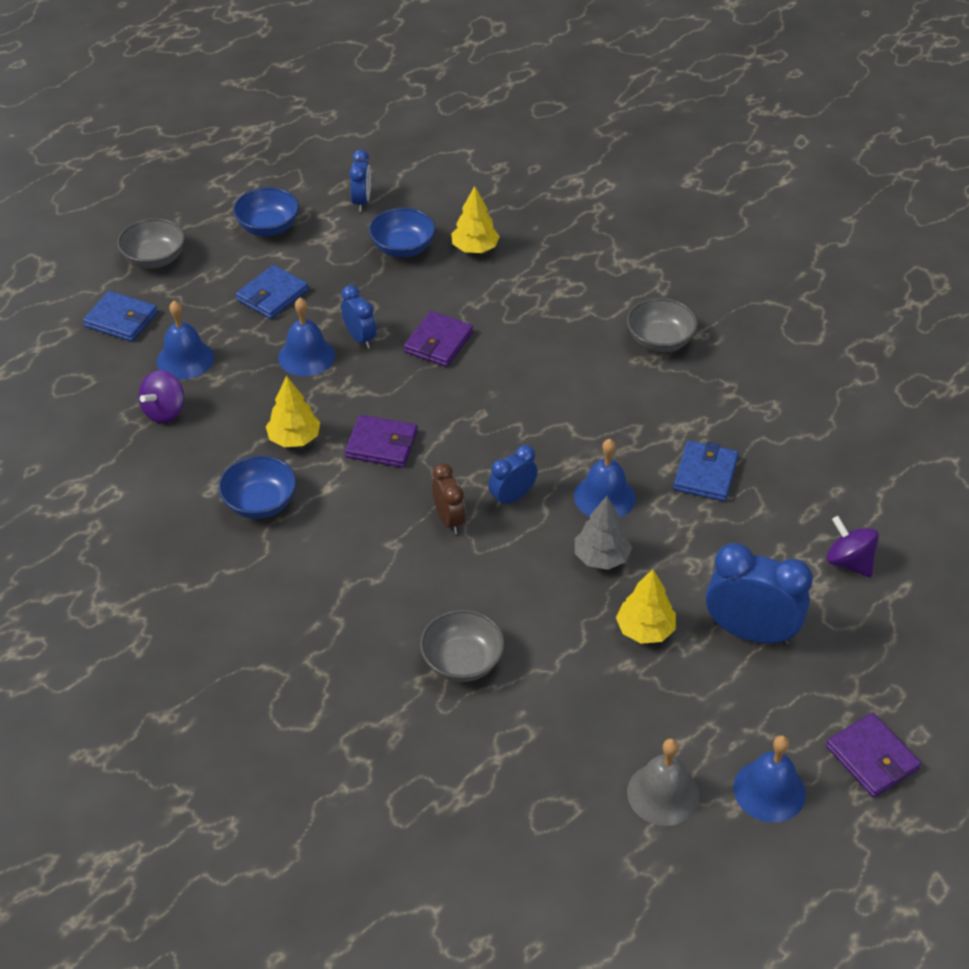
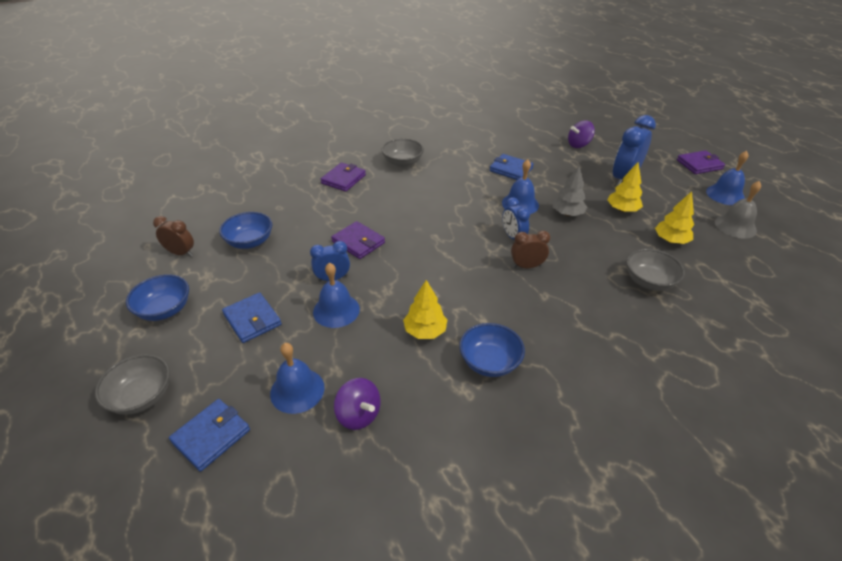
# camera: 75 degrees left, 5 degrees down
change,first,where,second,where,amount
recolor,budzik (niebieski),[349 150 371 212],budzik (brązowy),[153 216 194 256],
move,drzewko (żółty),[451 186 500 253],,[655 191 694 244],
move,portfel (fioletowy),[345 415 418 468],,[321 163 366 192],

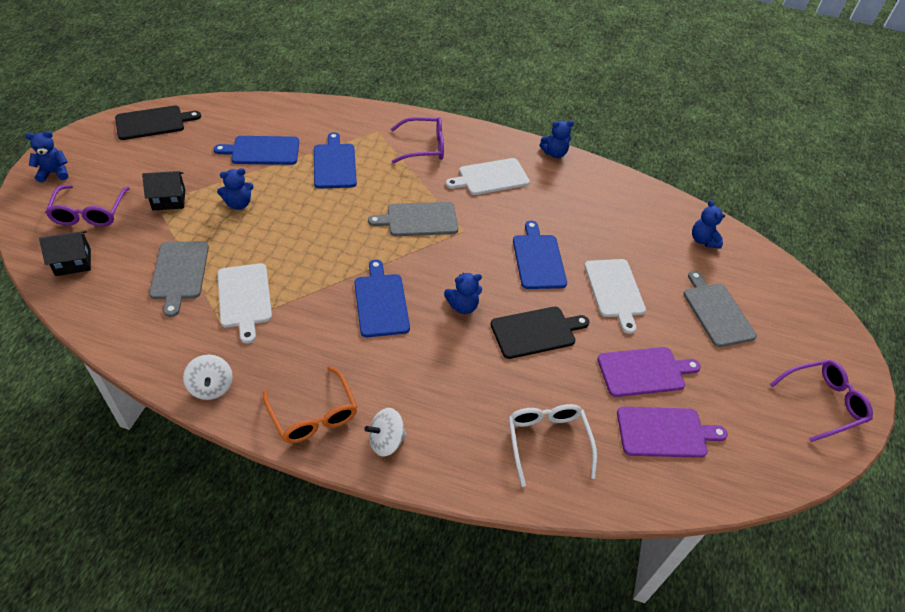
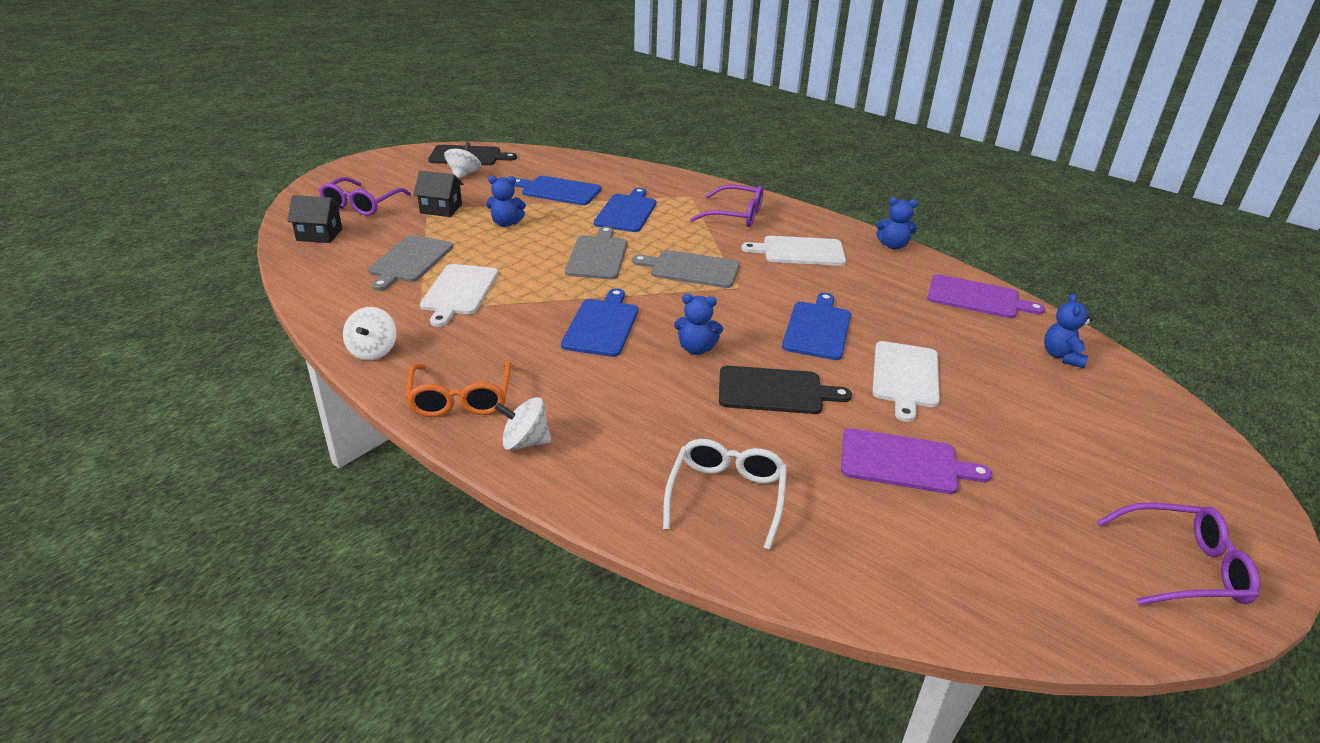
# camera: 25 degrees right, 15 degrees down
change,first,where,second,where,amount
delete,miś (niebieski),[25 131 68 182],,,
move,deska do krojenia (szary),[683 271 757 347],,[565 226 627 279],
move,deska do krojenia (fioletowy),[617 407 728 458],,[927 274 1045 318],
insert,,,bączek (biały),[444 142 481 179],

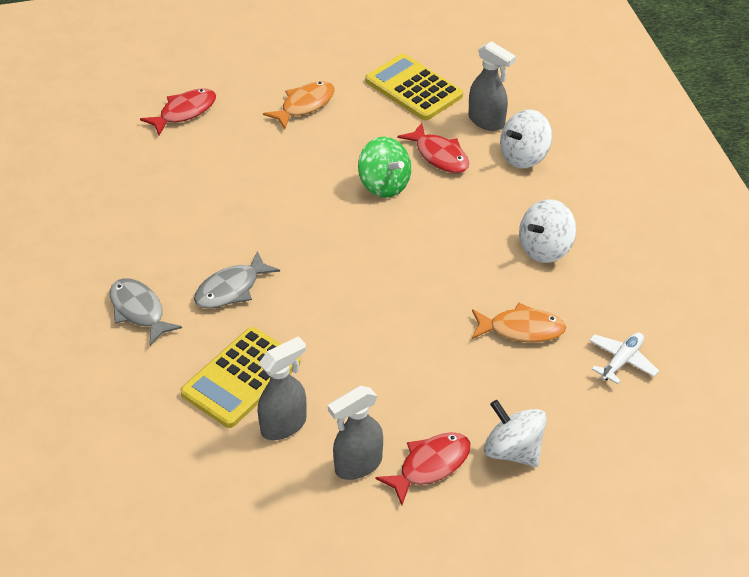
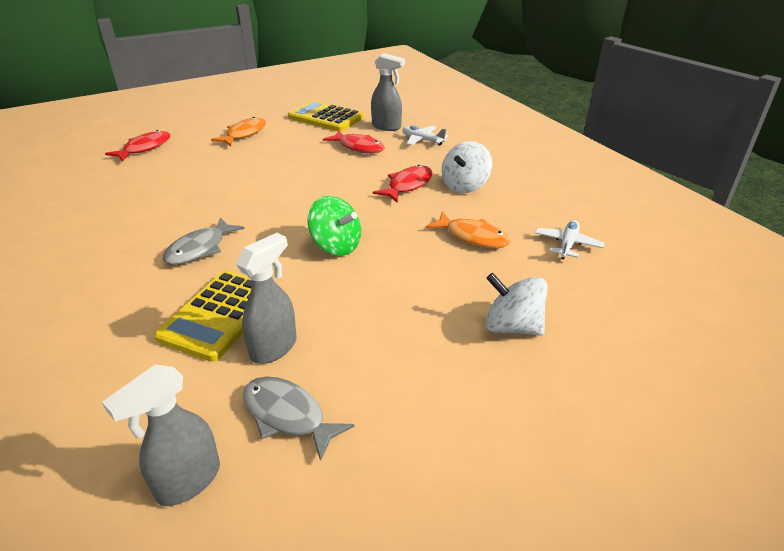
# camera: 15 degrees left, 10 degrees down
change,first,where,second,where,amount
replace,bączek (biały),[500 110 552 168],samolot (biały),[402 126 448 145],
move,bączek (zielony),[358 137 411 198],,[308 196 361 256],
move,ryba (szary),[110 278 182 346],,[243 377 354 461],
rotate,ryba (pomarańczowy),[472 303 566 343],,[425 212 510 248],45 degrees clockwise
move,spryskiwacz (szary),[328 386 383 480],,[102 365 220 506],
move,ryba (czerwony),[375 432 470 505],,[373 165 433 203],

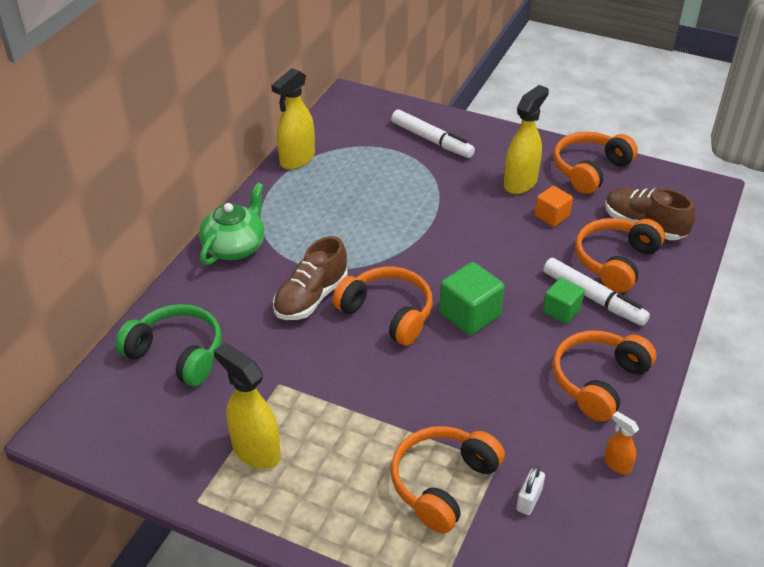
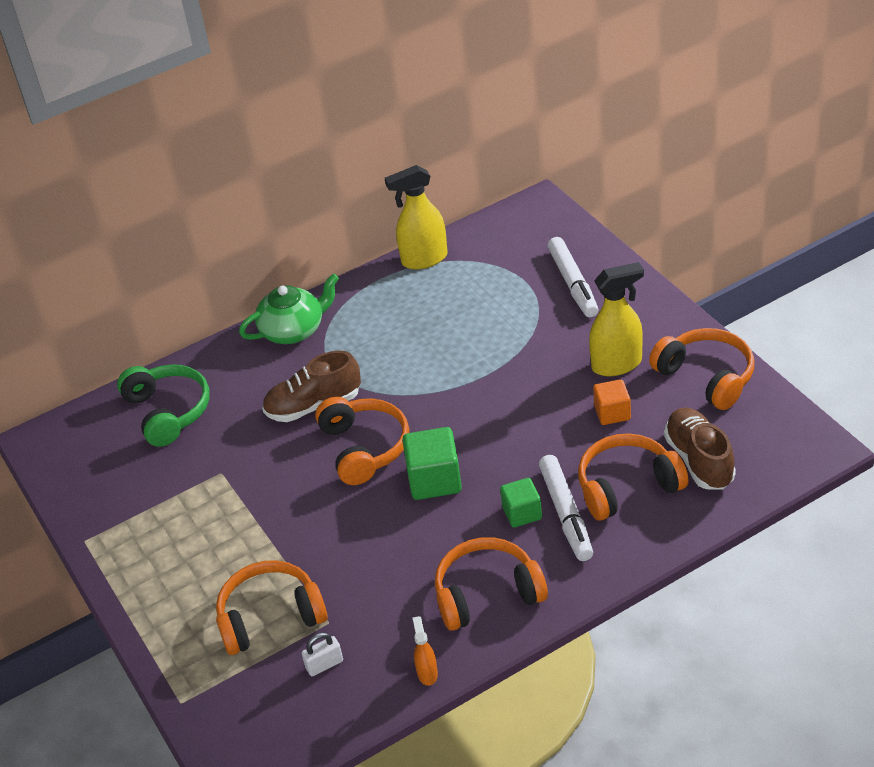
# camera: 40 degrees right, 0 degrees up
change,first,where,second,where,amount
rotate,słuchawki (pomarańczowy),[554 132 638 194],,[649 328 755 410],60 degrees clockwise
delete,spryskiwacz (żółty),[214 343 281 469],,,

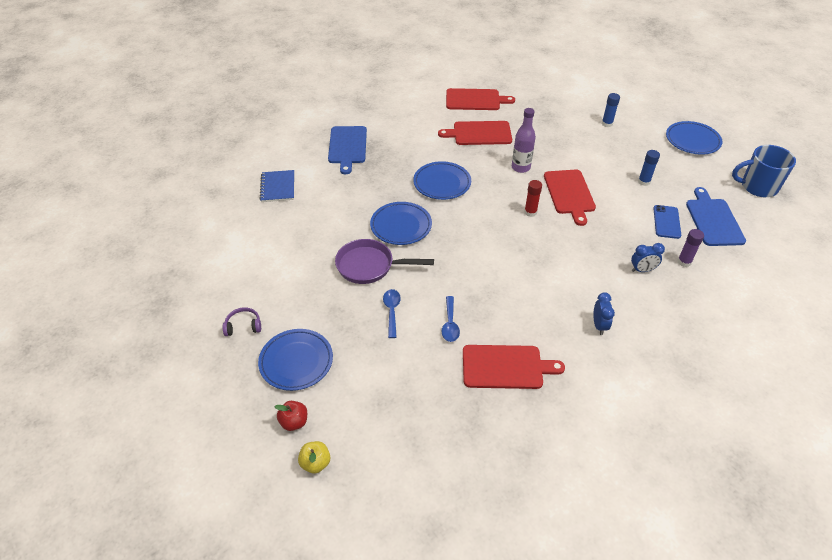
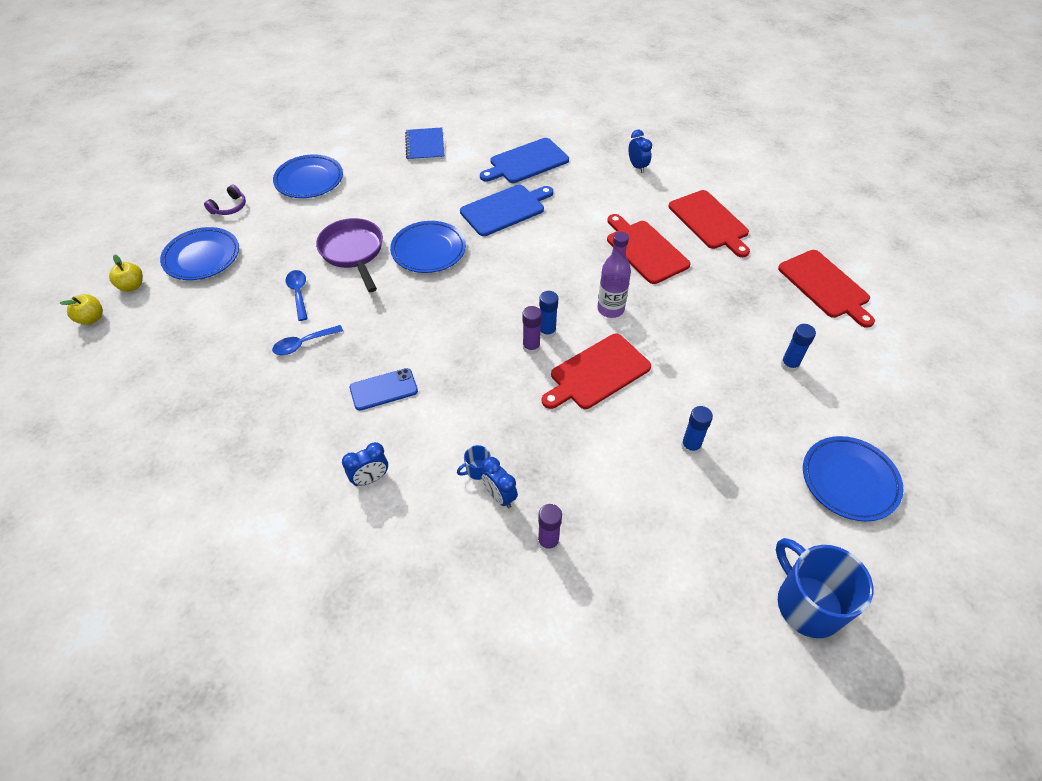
# camera: 60 degrees right, 5 degrees up
change,first,where,second,where,amount
move,talerz (niebieski),[413 161 471 200],,[273 154 343 198],
rotate,zeszyt (niebieski),[259 170 294 202],,[405 127 445 161],60 degrees counterclockwise
recolor,klej w sztyfcie (czerwony),[524 180 542 217],klej w sztyfcie (fioletowy),[522 306 542 354],
move,deska do krojenia (niebieski),[686 187 746 246],,[460 185 553 236],
move,telefon (niebieski),[653 205 681 239],,[349 368 418 411],
rotate,łyżka (niebieski),[383 289 401 338],,[286 270 308 321],75 degrees counterclockwise
rotate,słuchawki (fioletowy),[223 307 261 336],,[204 184 246 215],75 degrees clockwise
move,deska do krojenia (czerwony),[463 345 565 389],,[778 250 875 328],
recolor,jabłko (czerwony),[274 401 307 431],jabłko (żółty),[109 254 143 292],
insert,,,budzik (niebieski),[629 130 652 173],
insert,,,klej w sztyfcie (niebieski),[539 291 558 339],
insert,,,kubek (niebieski),[457 445 491 480],

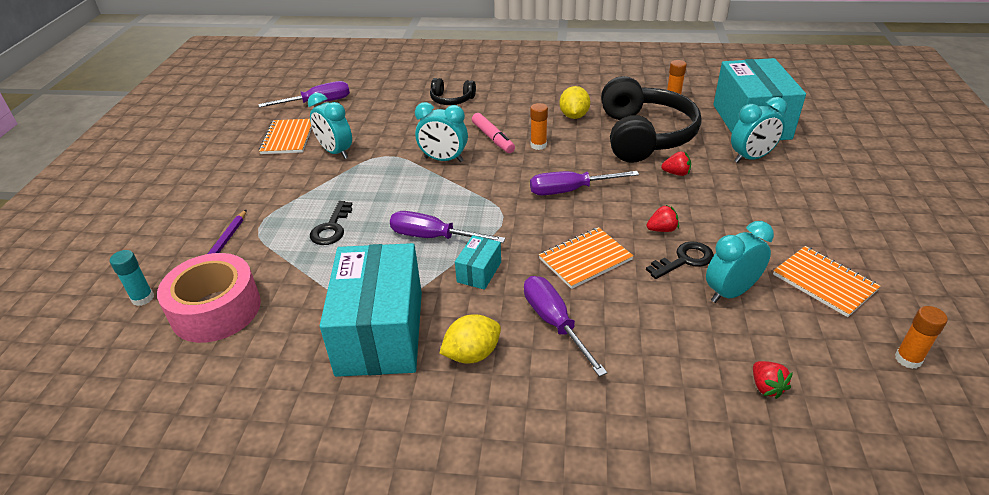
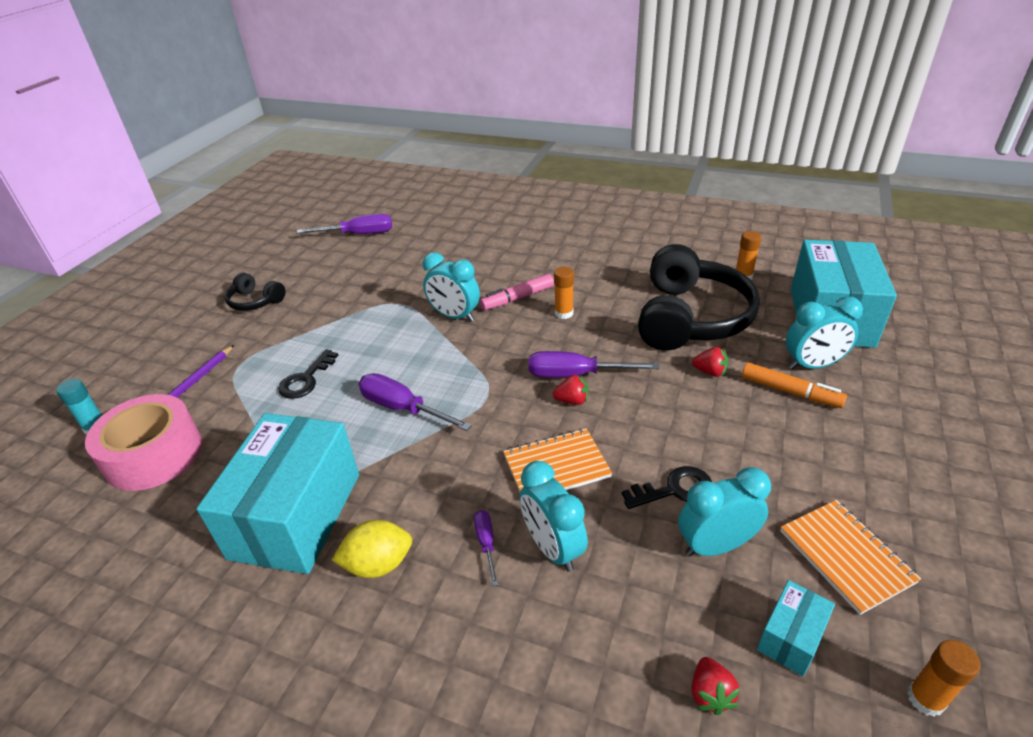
# camera: 15 degrees right, 0 degrees up
change,first,where,second,where,amount
move,słuchawki (czarny),[430 78 476 105],,[225 273 285 311],
delete,cytryna (żółty),[559 86 590 119],,,
move,budzik (turkusowy),[308 93 352 159],,[520 461 588 572],
rotate,flamaster (różowy),[472 113 515 153],,[480 274 554 310],75 degrees clockwise
delete,zeszyt (pomarańczowy),[259 119 312 154],,,
move,truskawka (czerwony),[647 205 679 232],,[553 374 588 405],
move,pudełko (turkusowy),[455 235 501 290],,[757 580 835 676],
resize,śrubokręt (fioletowy),[524 276 607 377],,[474 510 498 586],x0.52
insert,,,flamaster (pomarańczowy),[742 363 847 408],

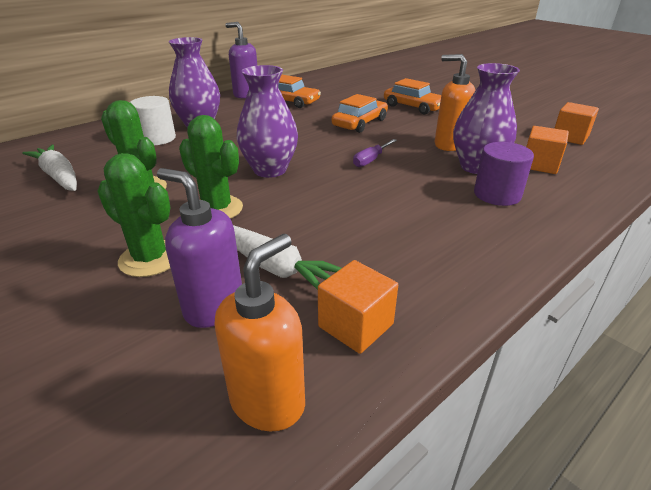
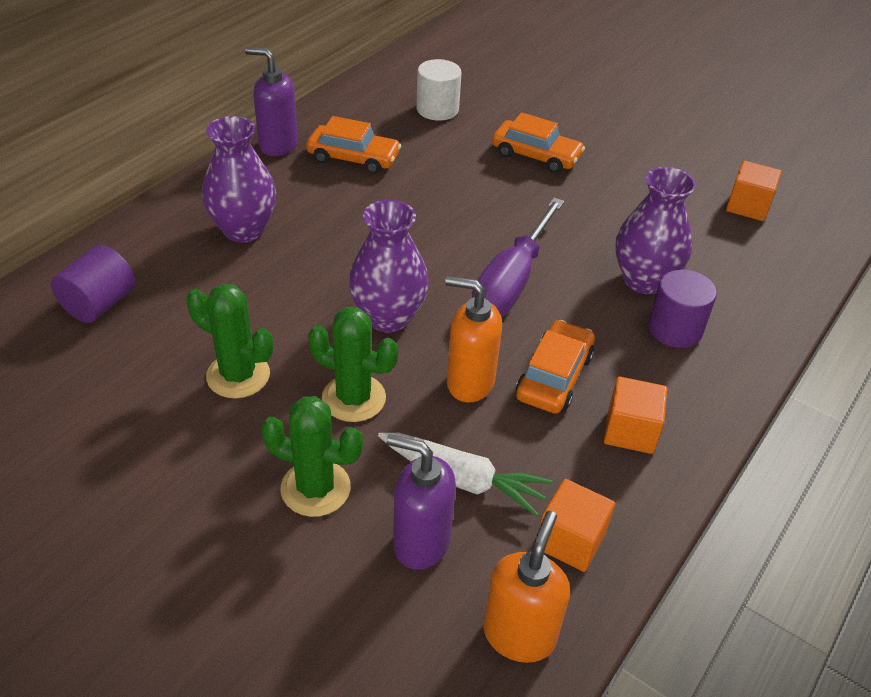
# camera: 15 degrees left, 10 degrees up
change,first,where,second,where,amount
move,dozownik mydła (pomarańczowy),[435 54 475 151],,[445 276 502 402],
move,samochód (pomarańczowy),[332 94 388 133],,[516 320 595 414],
move,walec (biały),[130 96 176 145],,[416 59 462 121],
move,sześcian (pomarańczowy),[526 126 569 174],,[604 376 667 454],
resize,śrubokręt (fioletowy),[353 139 397 167],,[472 198 564 317],x2.13
delete,marchewka (biały),[22 145 77 191],,,
insert,,,walec (fioletowy),[51 245 135 323],

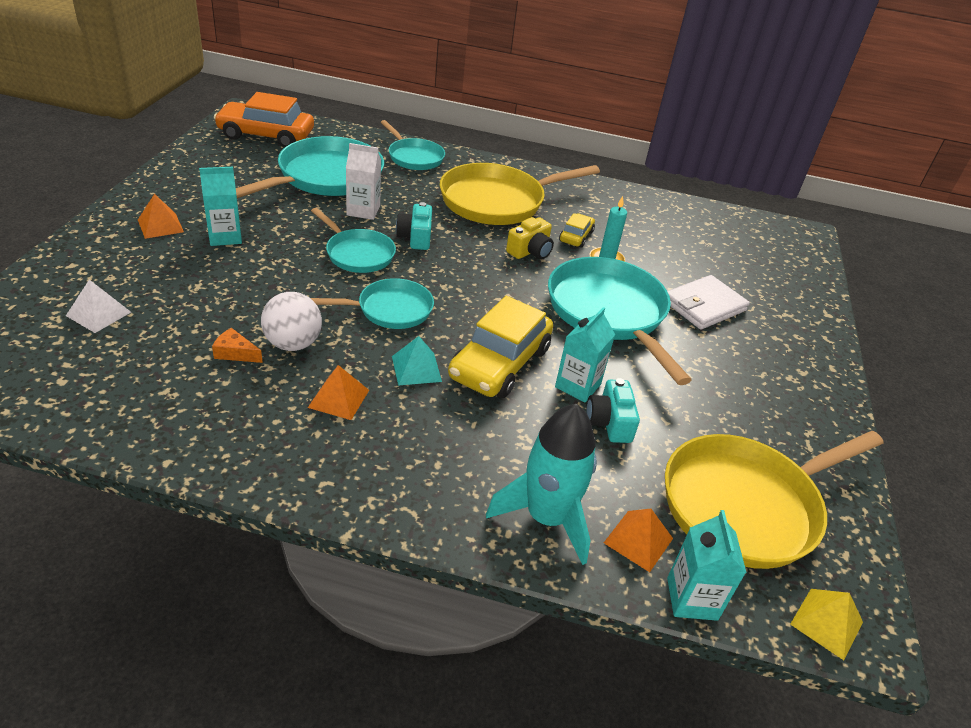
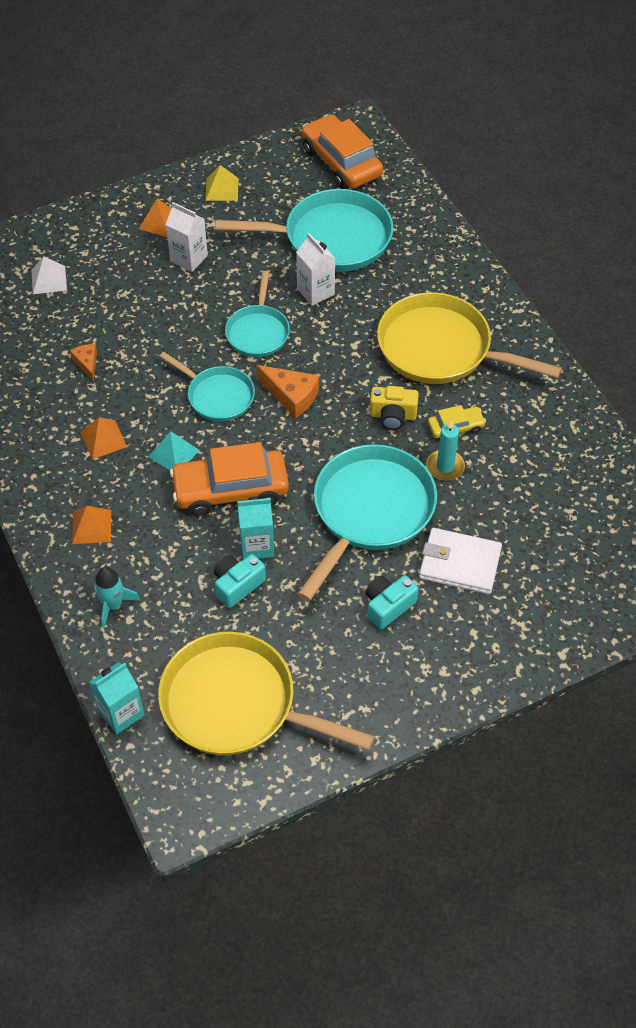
# camera: 55 degrees right, 15 degrees up
change,first,where,second,where,amount
delete,patelnia (turkusowy),[381 120 445 170],,,
recolor,karton mleka (turkusowy),[199 167 242 246],karton mleka (biały),[166 202 208 272],
move,aparat fotograficzny (turkusowy),[396 202 432 250],,[366 575 418 629],
delete,piłka (biały),[261 292 322 351],,,
recolor,samochód (żółty),[448 296 553 398],samochód (pomarańczowy),[170 442 289 516],
resize,rakieta (turkusowy),[486 404 597 565],,[94 567 140 628],x0.57
move,piramida (pomarańczowy),[604 509 673 572],,[72 506 111 544],
move,piramida (żółty),[790 589 863 660],,[205 165 238 201],
insert,,,ser (pomarańczowy),[257 365 319 418],

